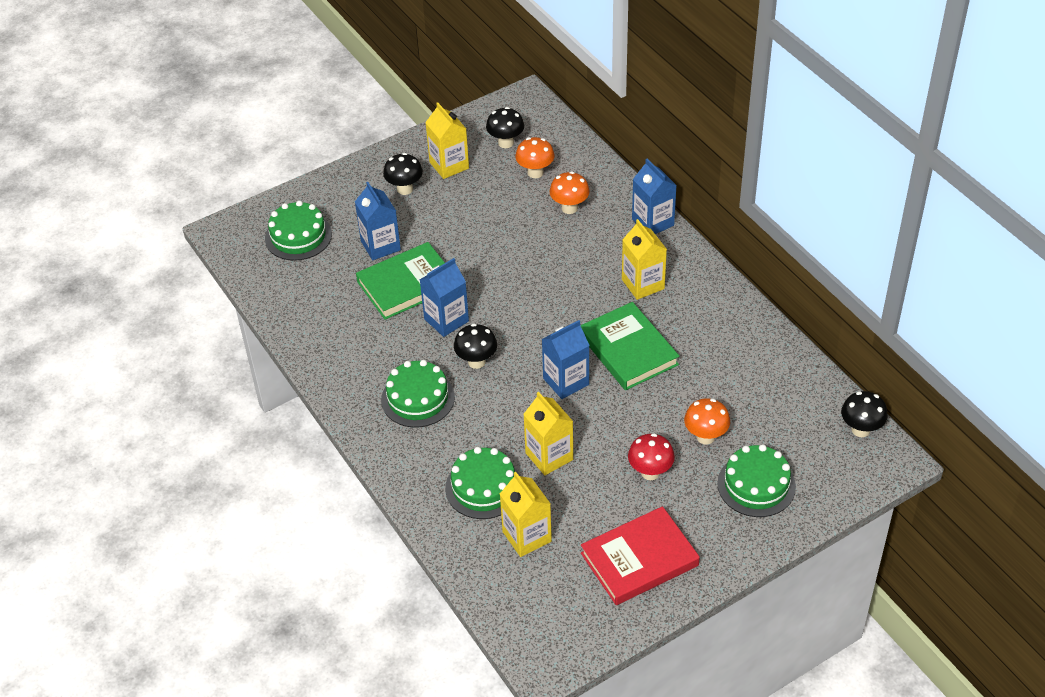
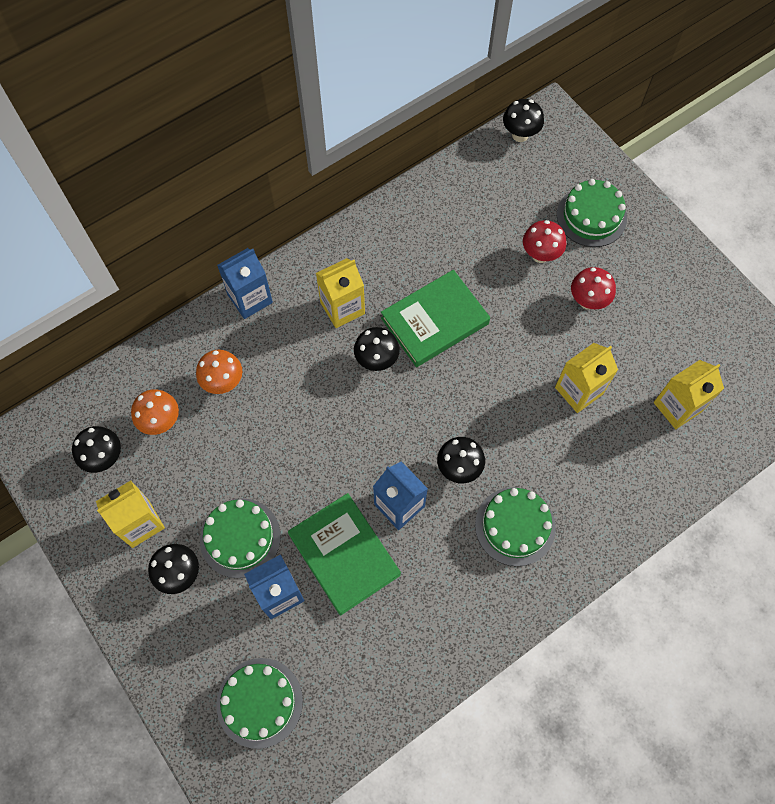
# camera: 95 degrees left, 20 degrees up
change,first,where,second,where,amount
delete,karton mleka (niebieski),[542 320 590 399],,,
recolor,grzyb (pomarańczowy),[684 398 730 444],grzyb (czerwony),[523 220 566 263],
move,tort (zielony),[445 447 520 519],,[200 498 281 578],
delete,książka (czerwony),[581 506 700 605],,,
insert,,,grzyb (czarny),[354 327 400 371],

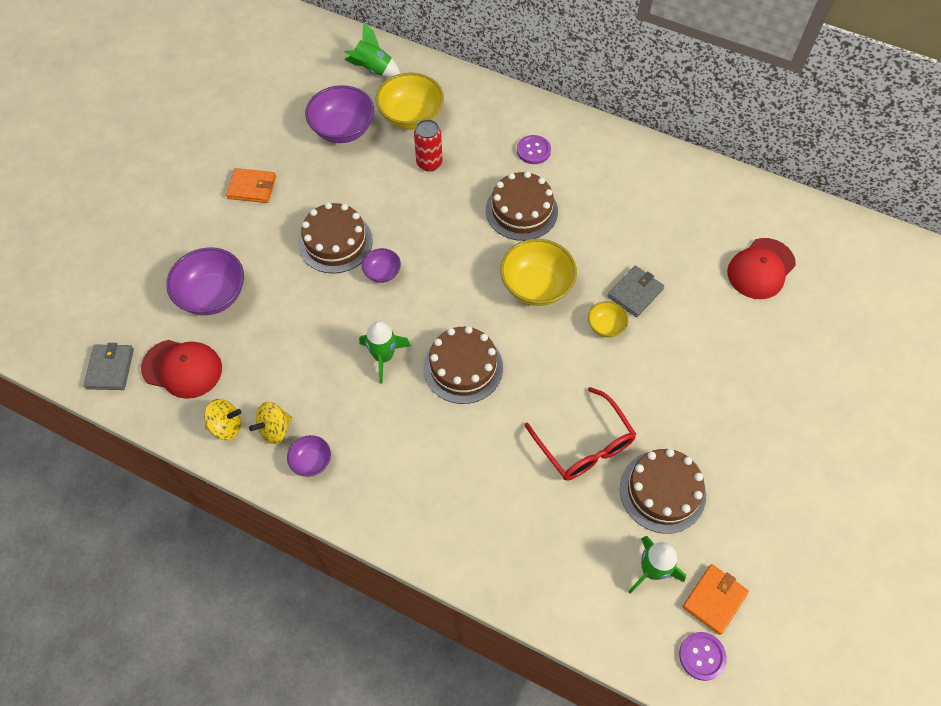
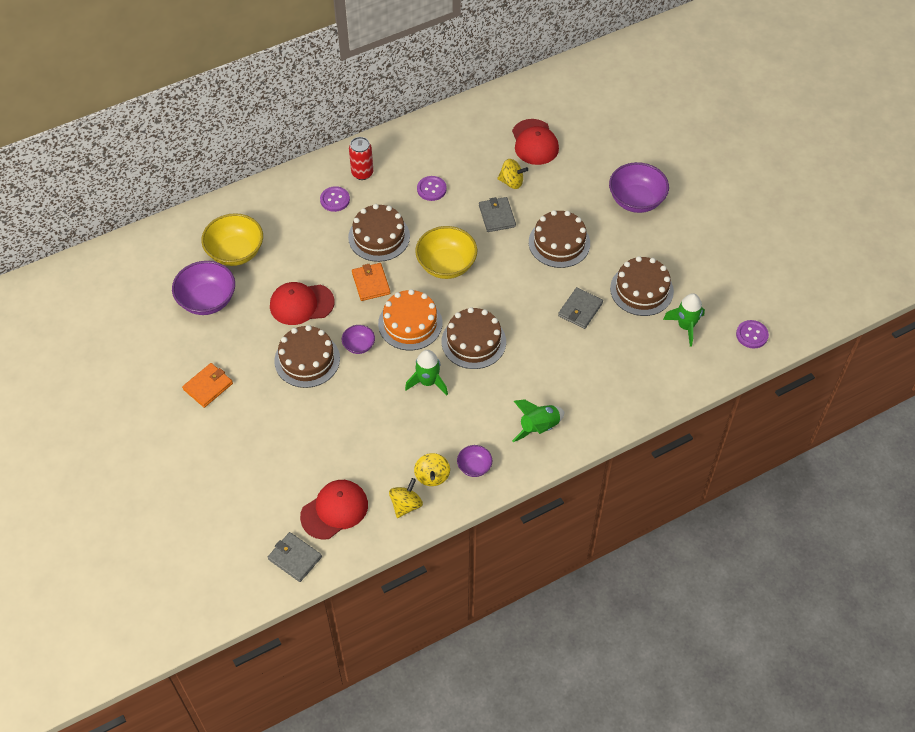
# camera: 55 degrees left, 5 degrees down
change,first,where,second,where,amount
move,rakieta (zielony),[344 22 400 78],,[512 399 564 442],
move,puszka (czerwony),[414 119 442 172],,[349 137 373 180],
move,miska (fioletowy),[166 247 244 315],,[609 162 669 213],
delete,miska (żółty),[588 301 628 337],,,
replace,okulary (czerwony),[524 387 636 481],portfel (szary),[558 287 603 329],
move,portfel (pomarańczowy),[682 564 749 635],,[352 263 390 301],
insert,,,bączek (żółty),[497 159 528 189],
insert,,,guzik (fioletowy),[417 176 447 201],
insert,,,tort (brązowy),[529 210 590 268],
insert,,,czapka (czerwony),[270 282 335 325],
insert,,,tort (pomarańczowy),[378 289 442 350],

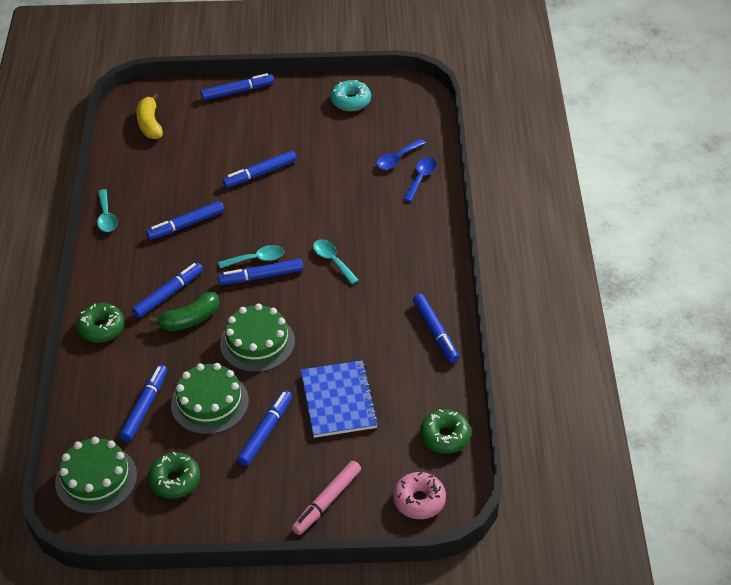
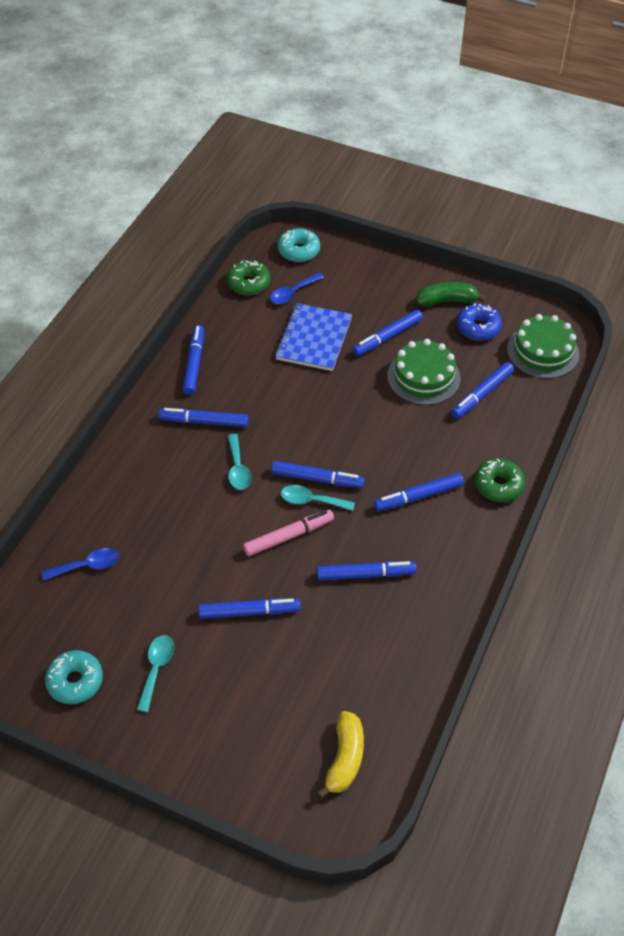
# camera: 155 degrees left, 5 degrees up
change,first,where,second,where,amount
move,flamaster (niebieski),[200 73 274 101],,[158 408 249 427],
move,łyżka (niebieski),[403 157 437 202],,[270 273 324 304],
move,łyżka (turkusowy),[97 189 118 232],,[137 635 174 712],
move,banan (zielony),[149 292 219 331],,[417 282 487 307],
delete,tort (zielony),[220 303 295 372],,,
recolor,donut (zielony),[148 452 200 499],donut (niebieski),[457 303 502 341],
move,flamaster (różowy),[292 461 361 535],,[243 509 334 556],
recolor,donut (różowy),[393 472 446 519],donut (turkusowy),[278 228 320 262],

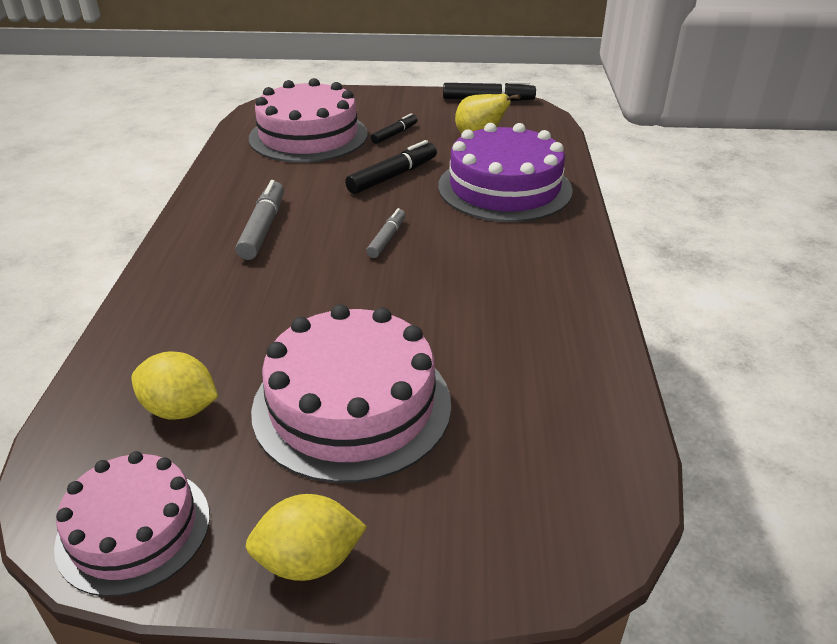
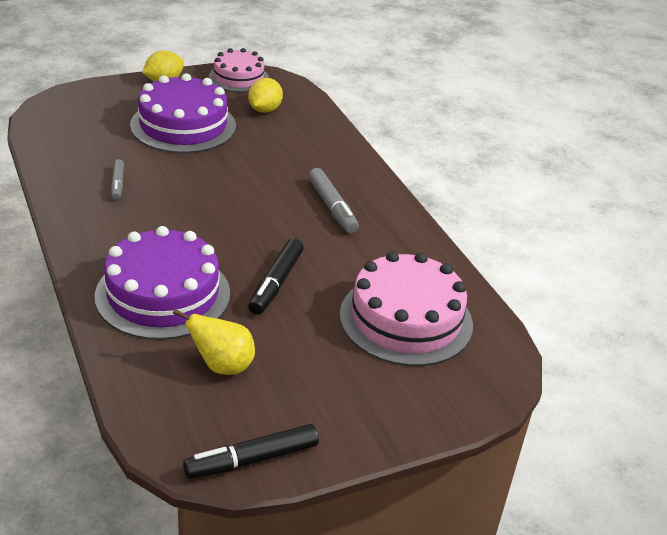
# camera: 150 degrees right, 0 degrees up
change,first,where,second,where,amount
delete,flamaster (czarny),[371 113 418 144],,,
move,flamaster (szary),[366 208 405 258],,[111 159 124 200],
recolor,tort (różowy),[251 304 451 483],tort (fioletowy),[130 73 236 153],
rotate,cytryna (żółty),[131 352 218 420],,[248 78 283 113],60 degrees counterclockwise

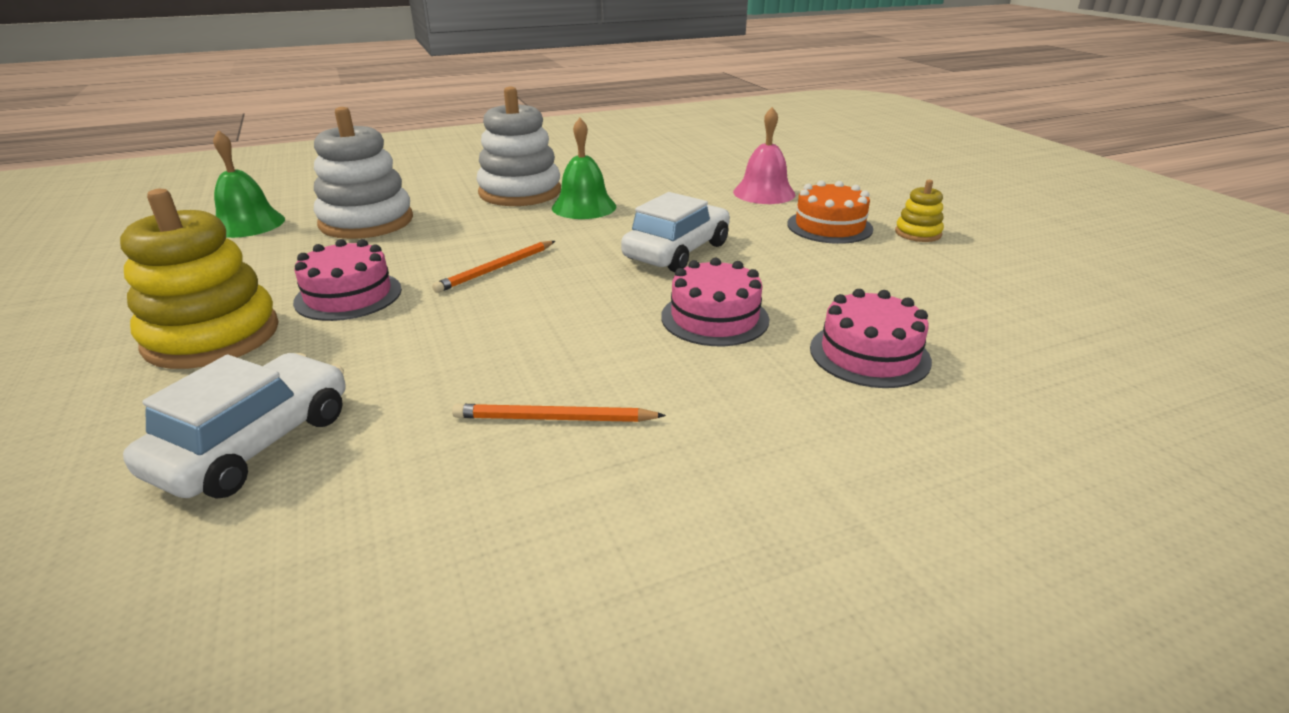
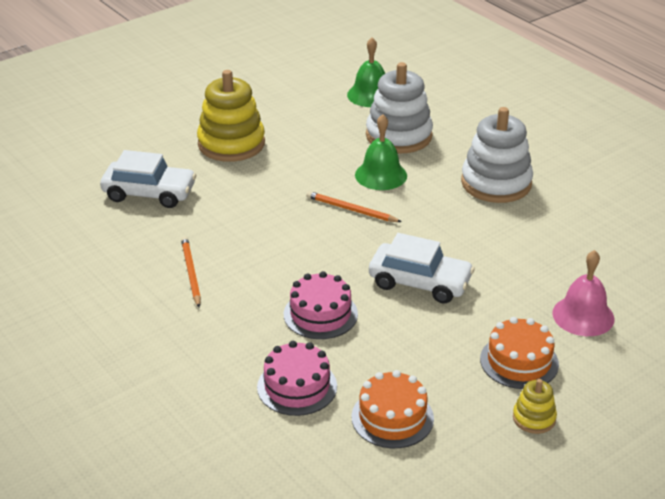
# camera: 75 degrees right, 5 degrees up
change,first,where,second,where,amount
move,dzwonek (zielony),[552 118 616 219],,[355 114 407 190],
delete,tort (różowy),[293 239 402 321],,,
insert,,,tort (pomarańczowy),[351 370 434 448],

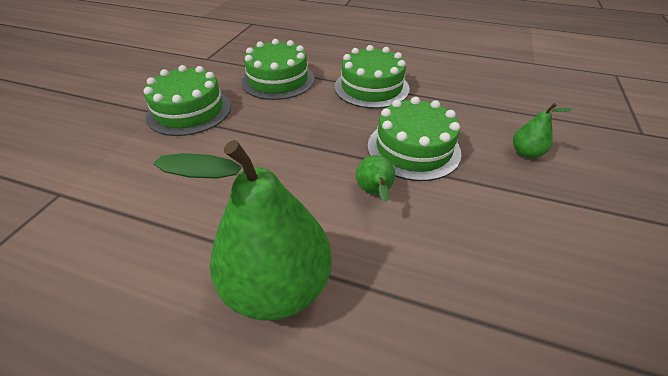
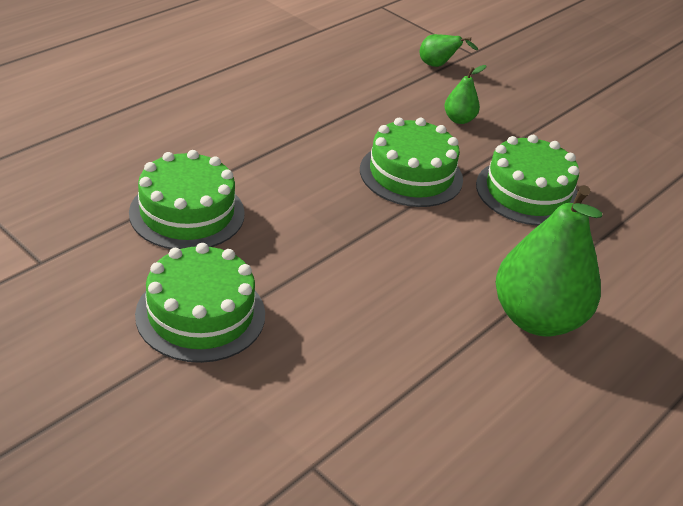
# camera: 70 degrees left, 5 degrees down
change,first,where,second,where,amount
move,tort (zielony),[335 45 410 109],,[476 135 579 226],
move,gruszka (zielony),[356 155 395 202],,[419 34 478 67],

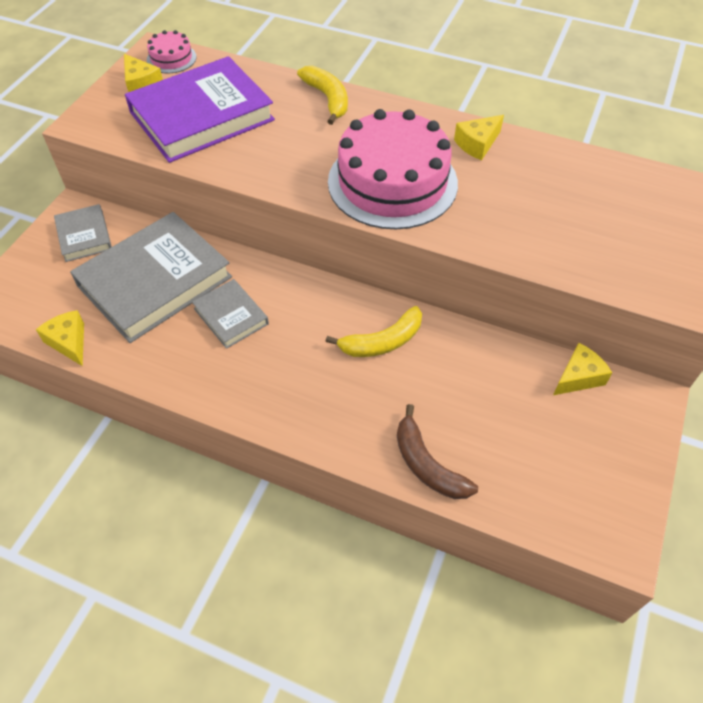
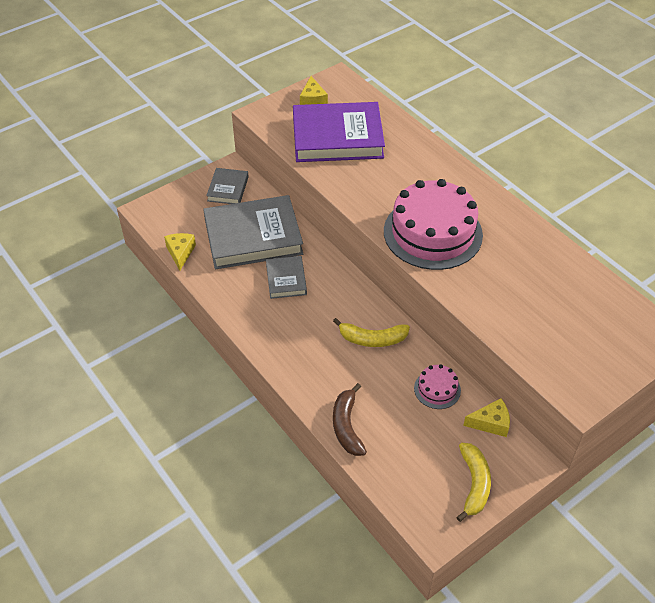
# camera: 30 degrees right, 5 degrees down
change,first,where,second,where,amount
move,tort (różowy),[147 30 197 73],,[414 364 461 409],
move,banan (żółty),[297 66 348 125],,[456 443 491 522],
delete,ser (żółty),[454 115 504 160],,,

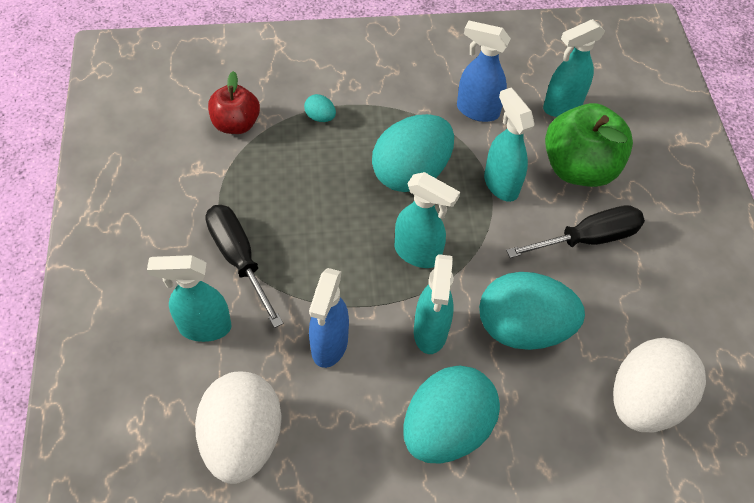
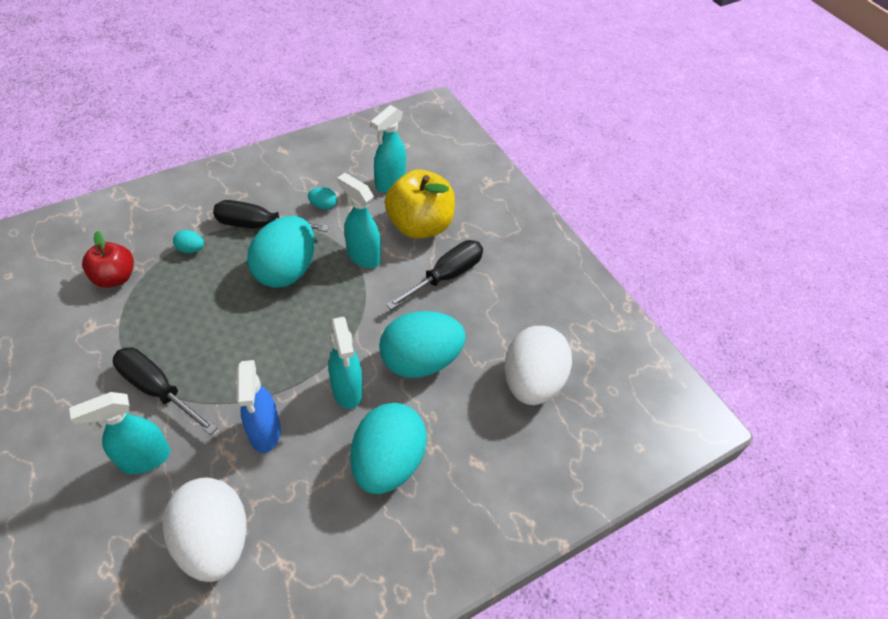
# camera: 25 degrees left, 5 degrees down
change,first,where,second,where,amount
replace,spryskiwacz (niebieski),[457 21 511 122],jajko (turkusowy),[308 187 337 209],
recolor,jabłko (zielony),[545 103 633 187],jabłko (żółty),[385 169 455 239],
delete,spryskiwacz (turkusowy),[395 172 460 268],,,
insert,,,śrubokręt (czarny),[213 200 329 232],

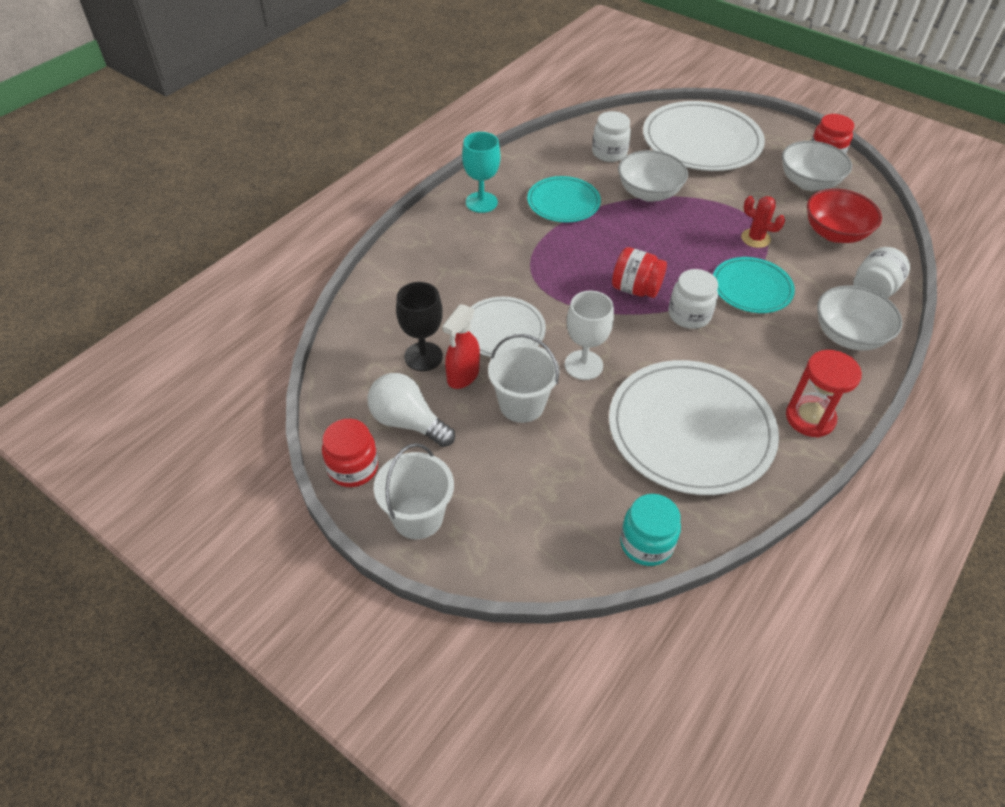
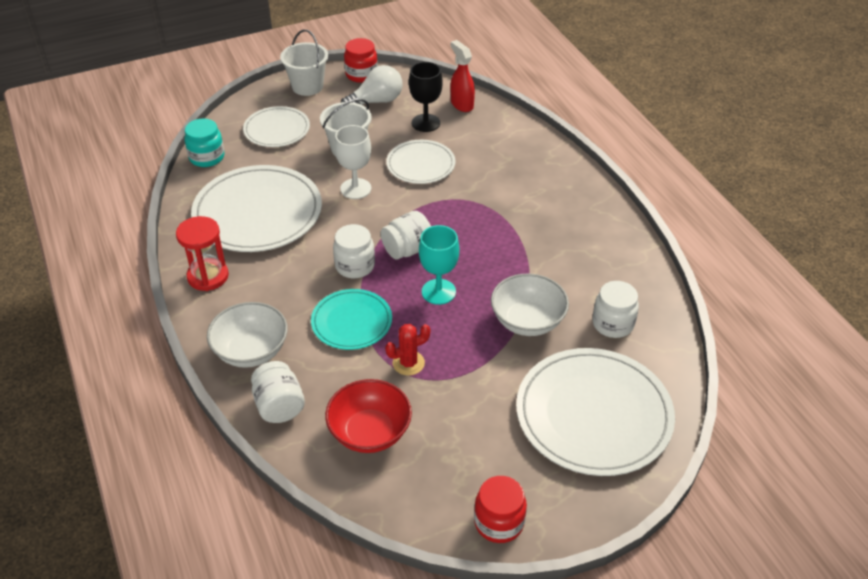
# camera: 120 degrees right, 5 degrees down
change,first,where,second,where,amount
move,kielich (turkusowy),[462 132 500 213],,[419 225 459 305],
delete,miska (biały),[782 141 852 191],,,
delete,talerz (turkusowy),[527 176 601 223],,,
recolor,słoik (czerwony),[612 247 667 298],słoik (biały),[381 211 431 260],
move,spryskiwacz (czerwony),[442 304 480 389],,[451 40 475 112],
insert,,,talerz (biały),[243 106 310 147],

